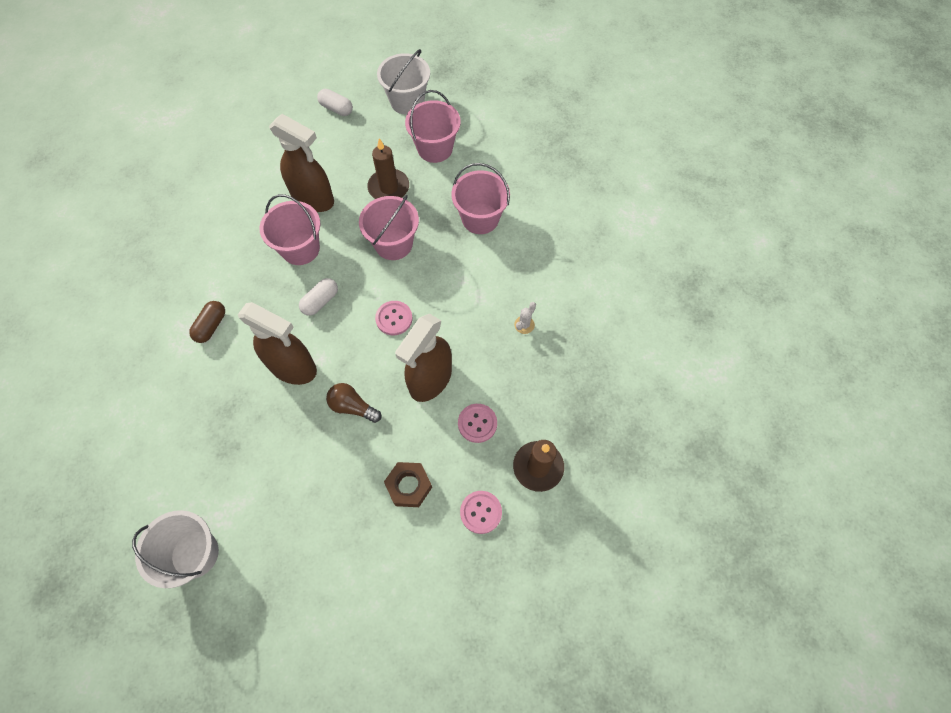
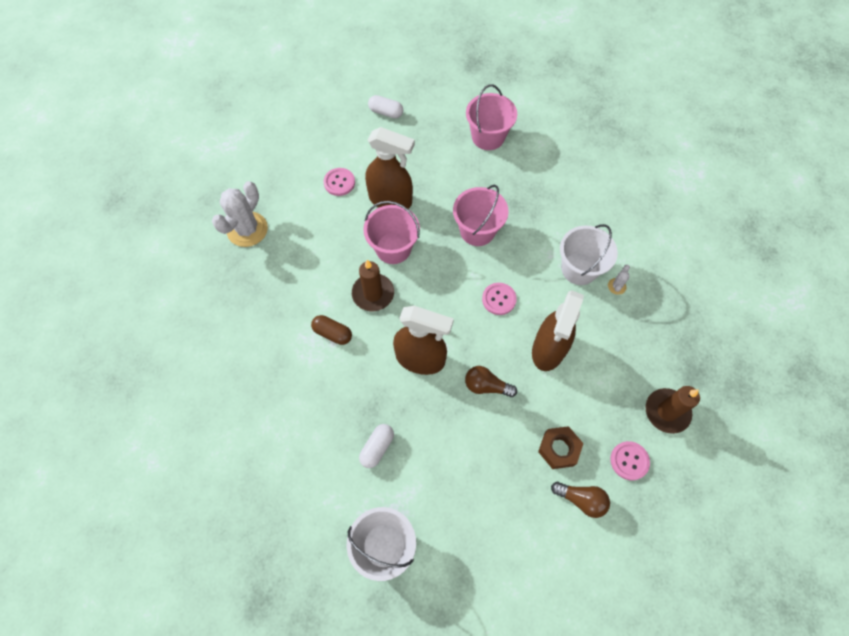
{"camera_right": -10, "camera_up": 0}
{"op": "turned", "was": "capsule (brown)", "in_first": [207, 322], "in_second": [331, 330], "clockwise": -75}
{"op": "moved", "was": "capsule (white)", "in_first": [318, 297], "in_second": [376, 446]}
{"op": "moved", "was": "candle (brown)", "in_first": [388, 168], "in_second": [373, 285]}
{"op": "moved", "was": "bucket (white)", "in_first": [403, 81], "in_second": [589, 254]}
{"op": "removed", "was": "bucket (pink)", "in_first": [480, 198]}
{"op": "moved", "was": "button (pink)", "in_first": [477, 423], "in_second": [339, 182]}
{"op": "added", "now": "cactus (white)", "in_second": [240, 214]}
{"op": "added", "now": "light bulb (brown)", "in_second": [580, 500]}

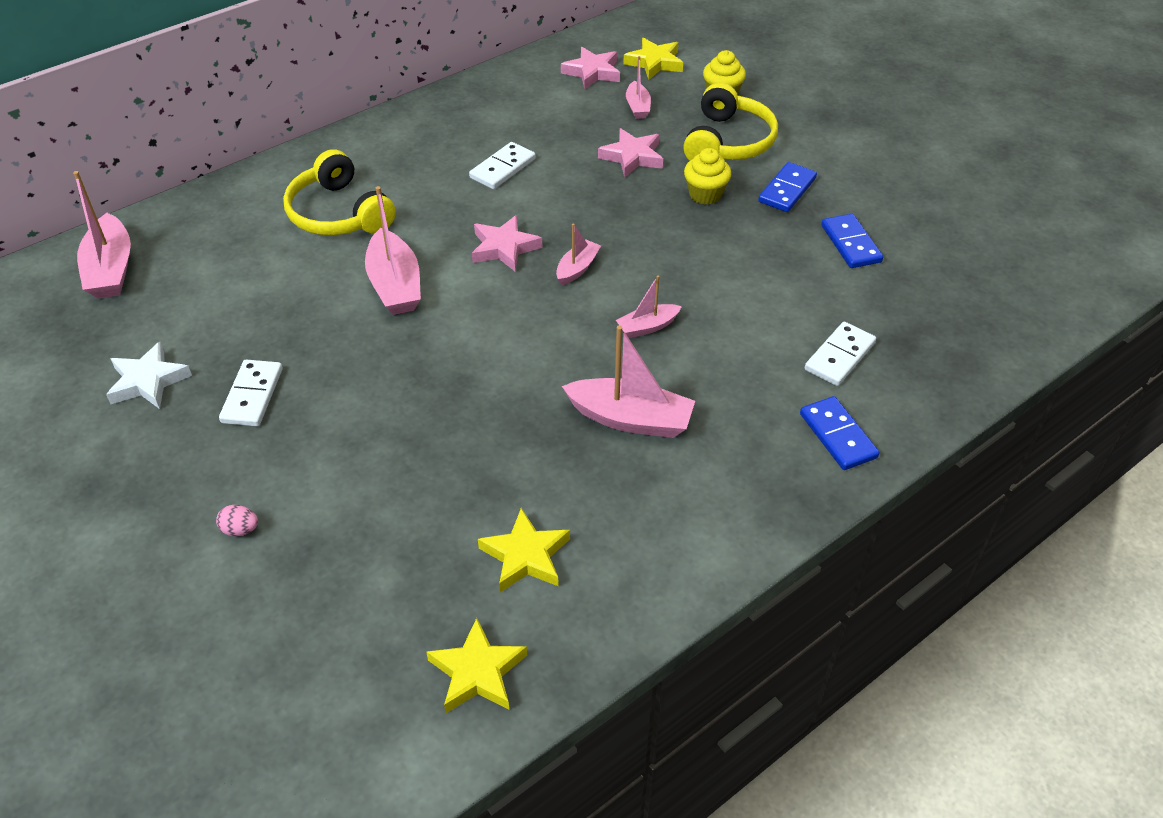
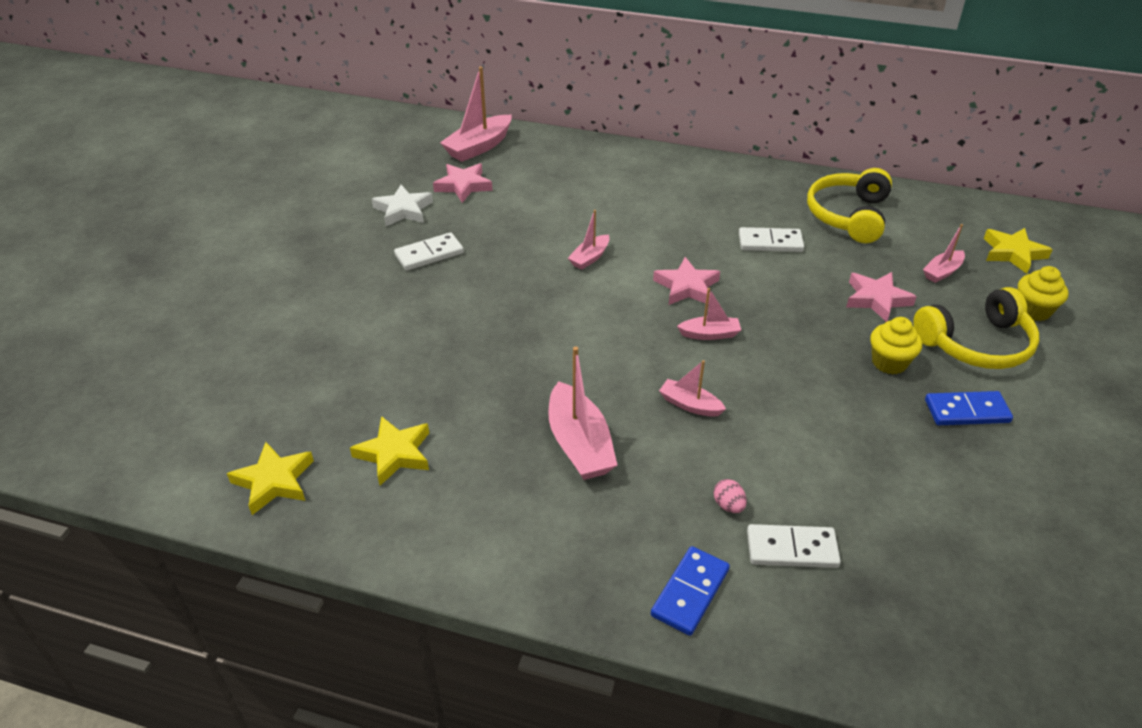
{"camera_right": 55, "camera_up": -5}
{"op": "moved", "was": "egg (pink)", "in_first": [237, 520], "in_second": [730, 496]}
{"op": "moved", "was": "headphones (yellow)", "in_first": [339, 192], "in_second": [849, 205]}
{"op": "resized", "was": "boat (pink)", "in_first": [393, 250], "in_second": [589, 240], "ratio": 0.56}
{"op": "moved", "was": "star (pink)", "in_first": [590, 68], "in_second": [463, 183]}
{"op": "removed", "was": "domino (blue)", "in_first": [852, 241]}

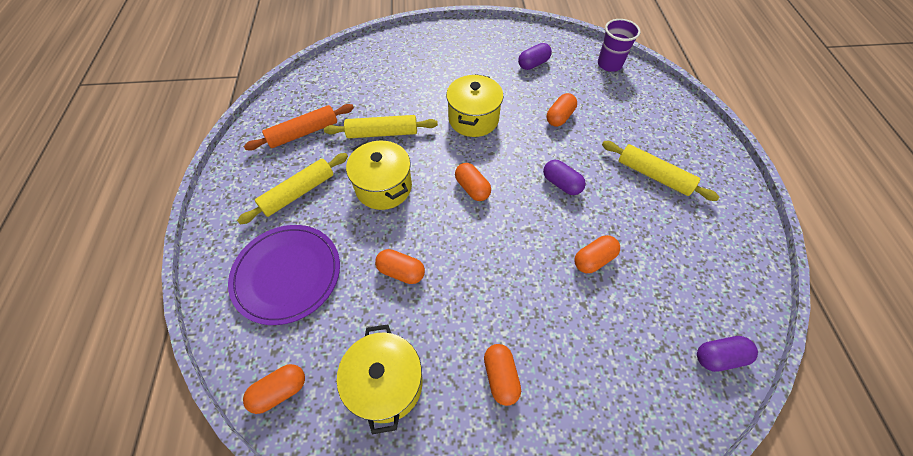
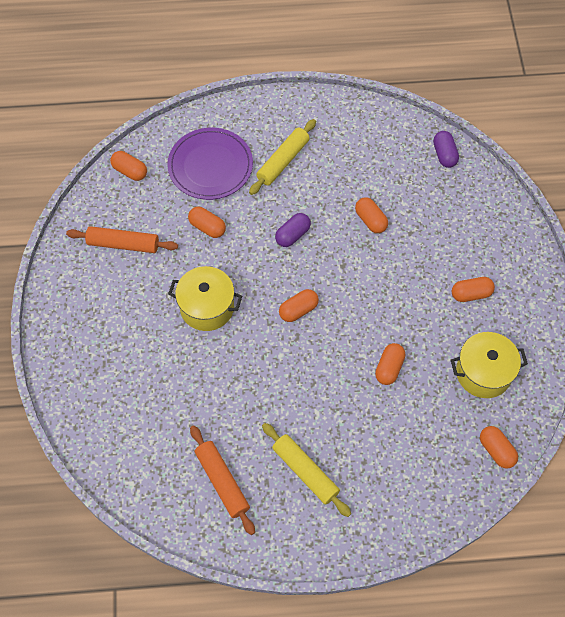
{"camera_right": -90, "camera_up": 5}
{"op": "moved", "was": "plate (purple)", "in_first": [284, 275], "in_second": [210, 164]}
{"op": "removed", "was": "rolling pin (yellow)", "in_first": [381, 126]}
{"op": "removed", "was": "pot (yellow)", "in_first": [379, 175]}
{"op": "replaced", "was": "capsule (purple)", "now": "rolling pin (orange)", "in_first": [535, 56], "in_second": [122, 239]}
{"op": "replaced", "was": "cup (purple)", "now": "capsule (orange)", "in_first": [619, 45], "in_second": [128, 166]}

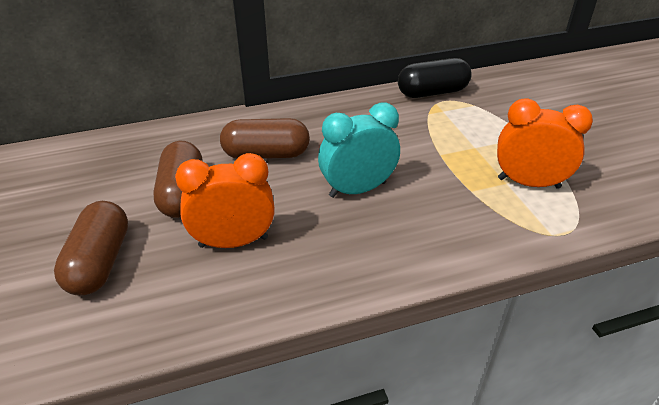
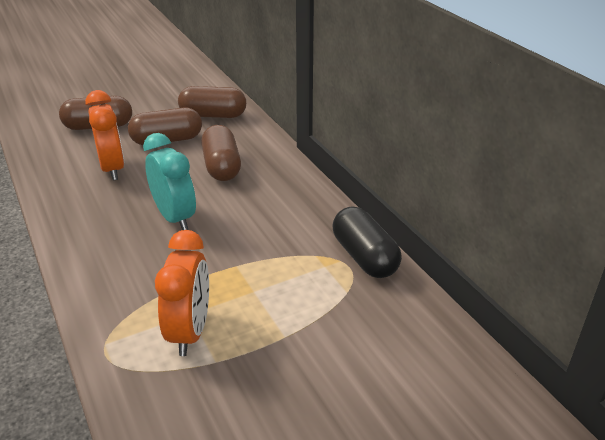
{"camera_right": 80, "camera_up": -5}
{"op": "added", "now": "capsule (brown)", "in_second": [212, 102]}

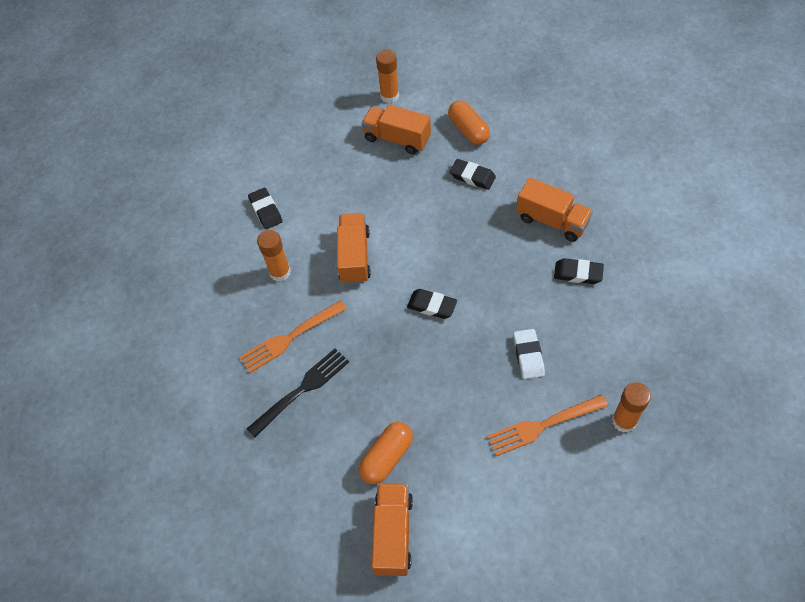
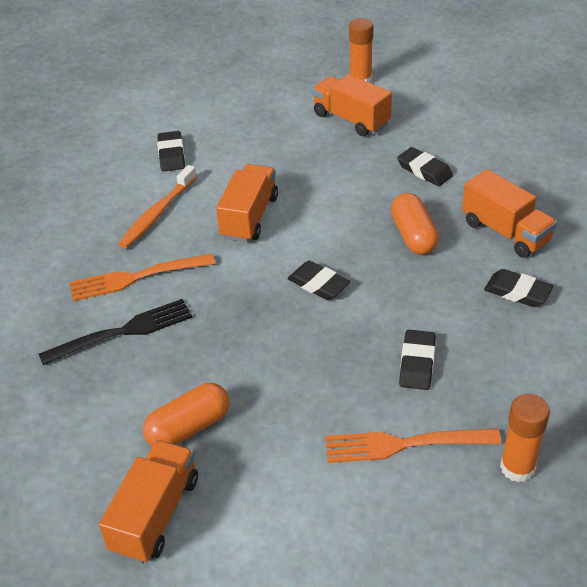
{"camera_right": 15, "camera_up": -15}
{"op": "replaced", "was": "glue stick (orange)", "now": "toothbrush (orange)", "in_first": [274, 255], "in_second": [157, 206]}
{"op": "moved", "was": "capsule (orange)", "in_first": [469, 122], "in_second": [415, 224]}
{"op": "recoloured", "was": "eraser (white)", "now": "eraser (black)", "in_first": [529, 354], "in_second": [417, 360]}

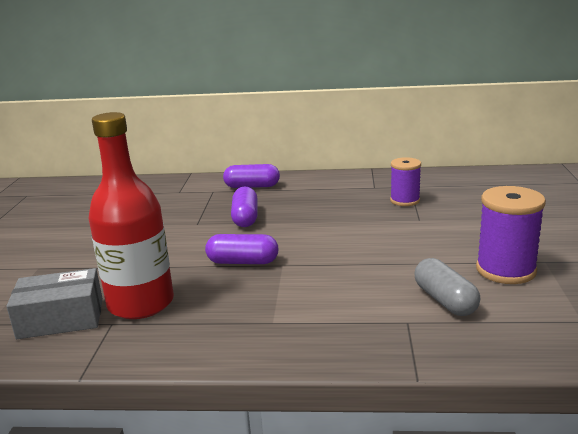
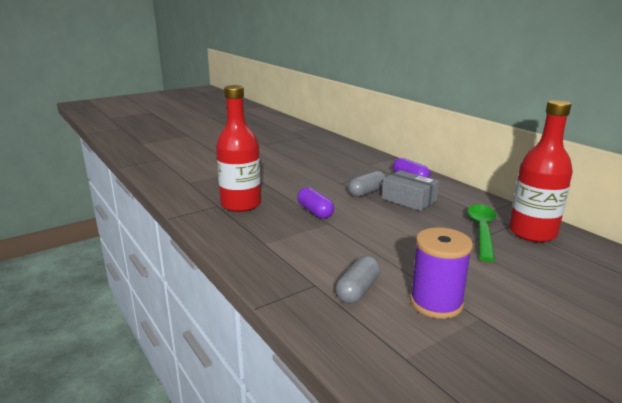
{"camera_right": 50, "camera_up": 0}
{"op": "moved", "was": "box (grey)", "in_first": [54, 303], "in_second": [410, 190]}
{"op": "recoloured", "was": "capsule (purple)", "now": "capsule (grey)", "in_first": [244, 207], "in_second": [367, 184]}
{"op": "replaced", "was": "spool (purple)", "now": "spoon (green)", "in_first": [405, 181], "in_second": [481, 233]}
{"op": "added", "now": "bottle (red)", "in_second": [541, 171]}

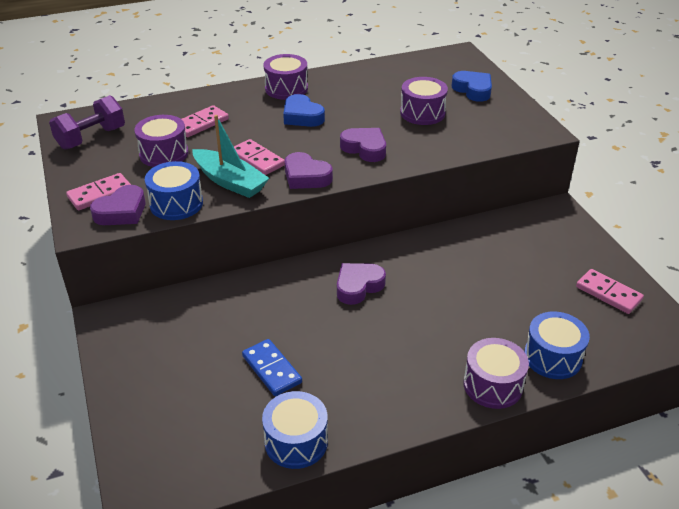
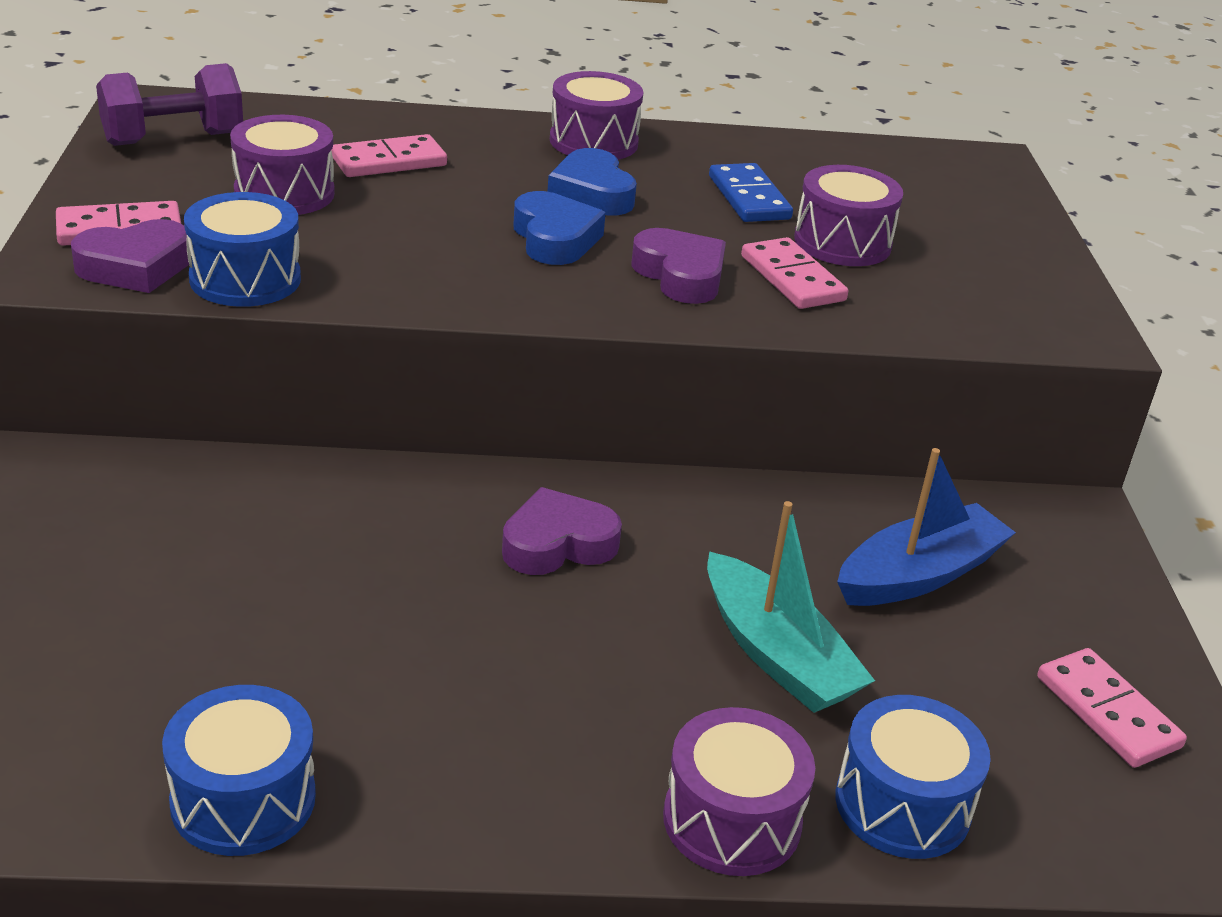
{"camera_right": 15, "camera_up": -5}
{"op": "moved", "was": "boat (turquoise)", "in_first": [230, 156], "in_second": [791, 607]}
{"op": "moved", "was": "domino (pink)", "in_first": [259, 157], "in_second": [794, 273]}
{"op": "moved", "was": "domino (blue)", "in_first": [272, 367], "in_second": [751, 192]}
{"op": "removed", "was": "heart (purple)", "in_first": [309, 170]}
{"op": "moved", "was": "heart (blue)", "in_first": [472, 86], "in_second": [559, 228]}
{"op": "added", "now": "boat (blue)", "in_second": [926, 527]}

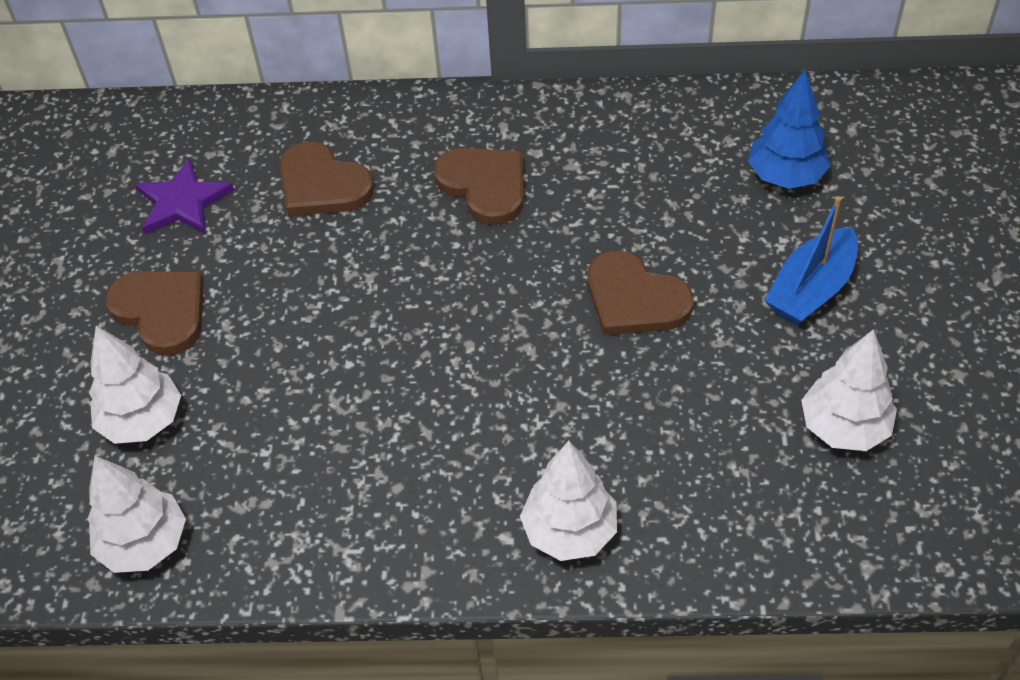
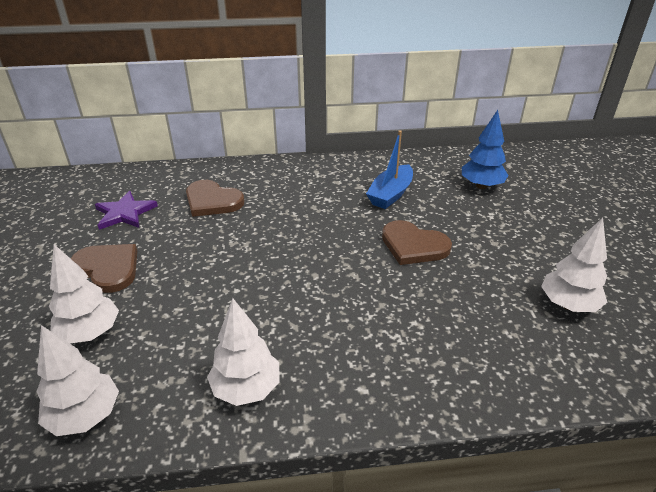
{"camera_right": -10, "camera_up": -15}
{"op": "removed", "was": "heart (brown)", "in_first": [479, 186]}
{"op": "moved", "was": "tree (white)", "in_first": [568, 501], "in_second": [243, 352]}
{"op": "moved", "was": "boat (blue)", "in_first": [811, 261], "in_second": [389, 169]}

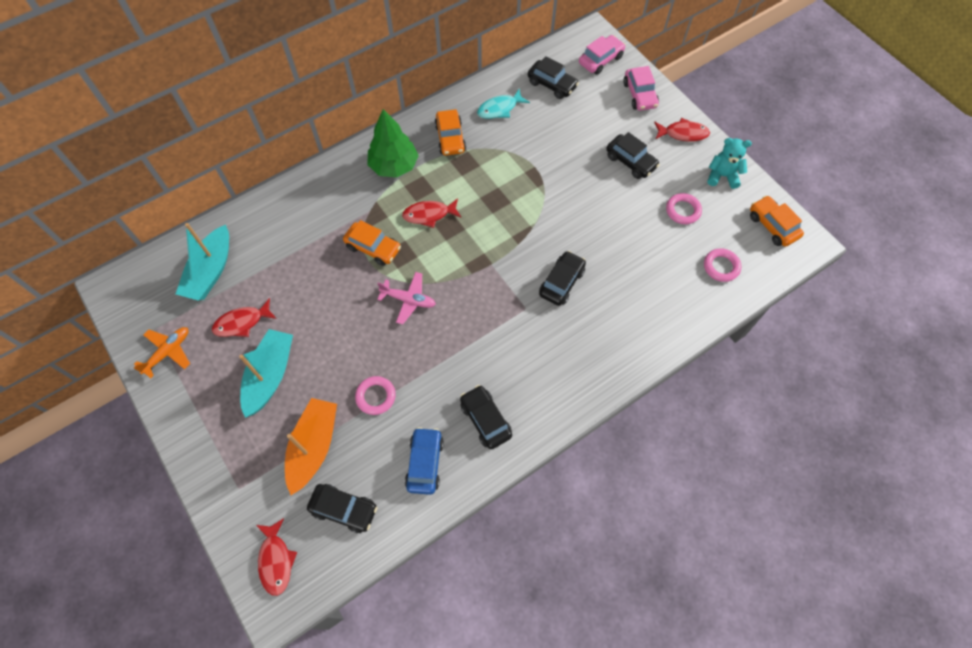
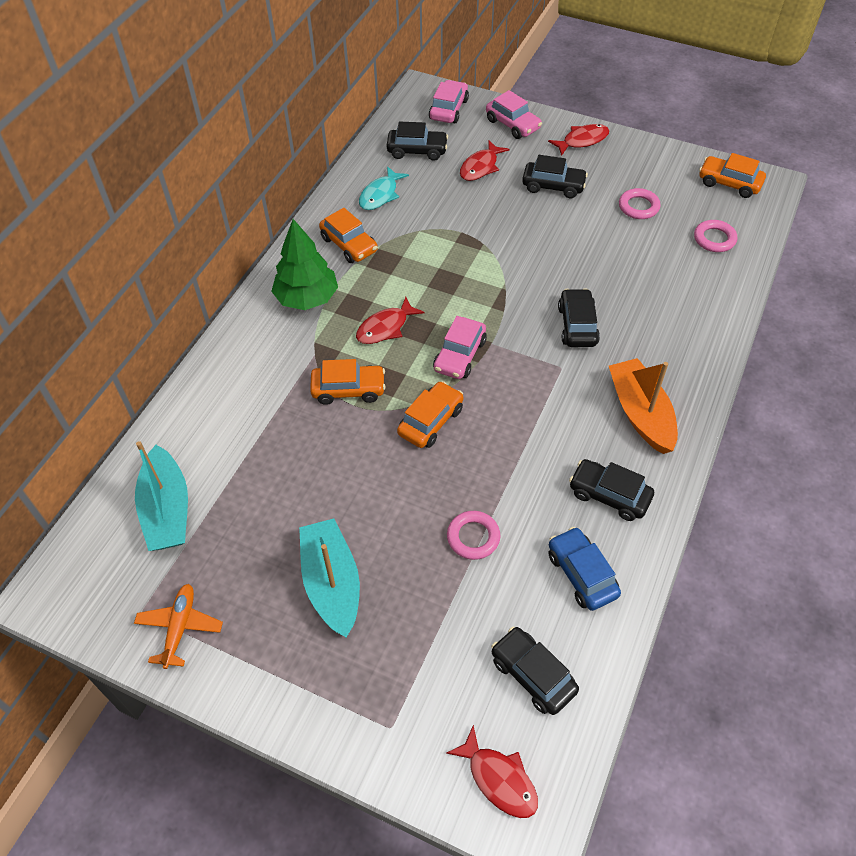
{"camera_right": -30, "camera_up": -10}
{"op": "moved", "was": "fish (red)", "in_first": [244, 317], "in_second": [485, 160]}
{"op": "moved", "was": "boat (orange)", "in_first": [311, 446], "in_second": [643, 406]}
{"op": "turned", "was": "car (black)", "in_first": [342, 508], "in_second": [535, 671], "clockwise": -120}
{"op": "replaced", "was": "plane (pink)", "now": "car (orange)", "in_first": [406, 298], "in_second": [430, 414]}
{"op": "removed", "was": "teddy bear (turquoise)", "in_first": [730, 163]}
{"op": "added", "now": "car (pink)", "in_second": [460, 347]}

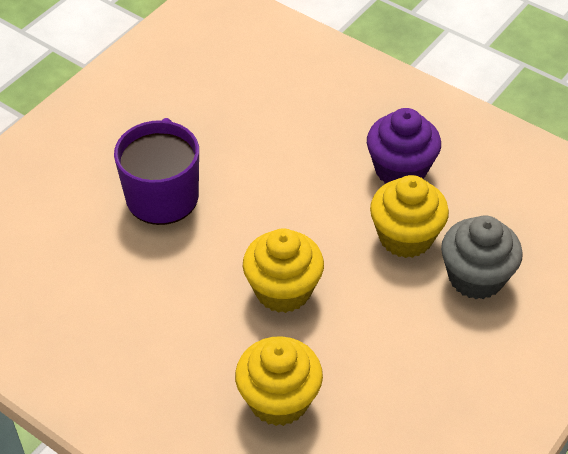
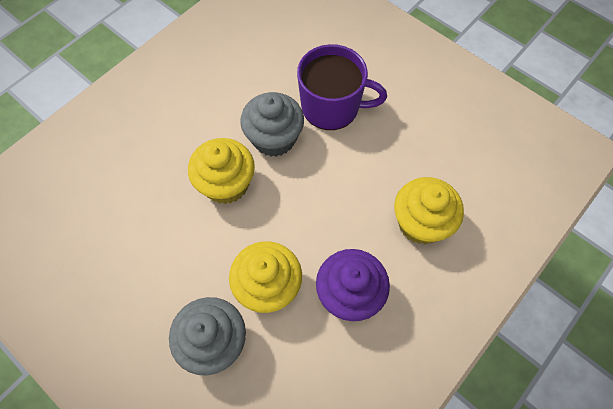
{"camera_right": 95, "camera_up": 15}
{"op": "moved", "was": "cupcake (yellow)", "in_first": [279, 381], "in_second": [429, 210]}
{"op": "added", "now": "cupcake (grey)", "in_second": [272, 124]}

